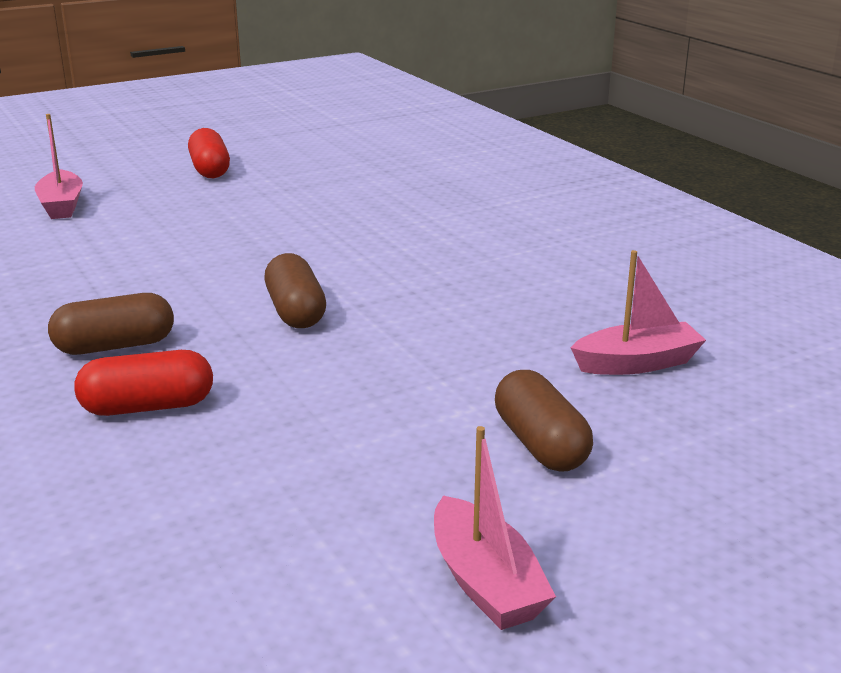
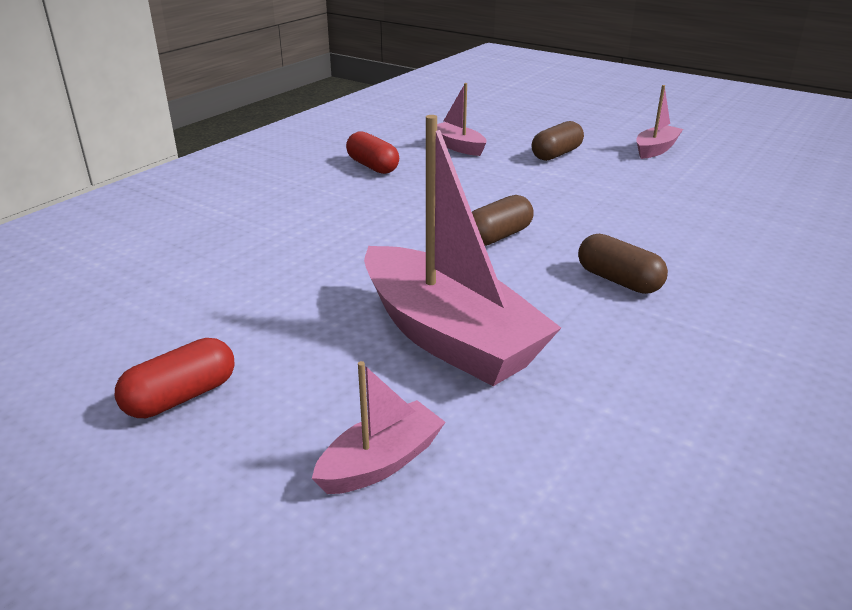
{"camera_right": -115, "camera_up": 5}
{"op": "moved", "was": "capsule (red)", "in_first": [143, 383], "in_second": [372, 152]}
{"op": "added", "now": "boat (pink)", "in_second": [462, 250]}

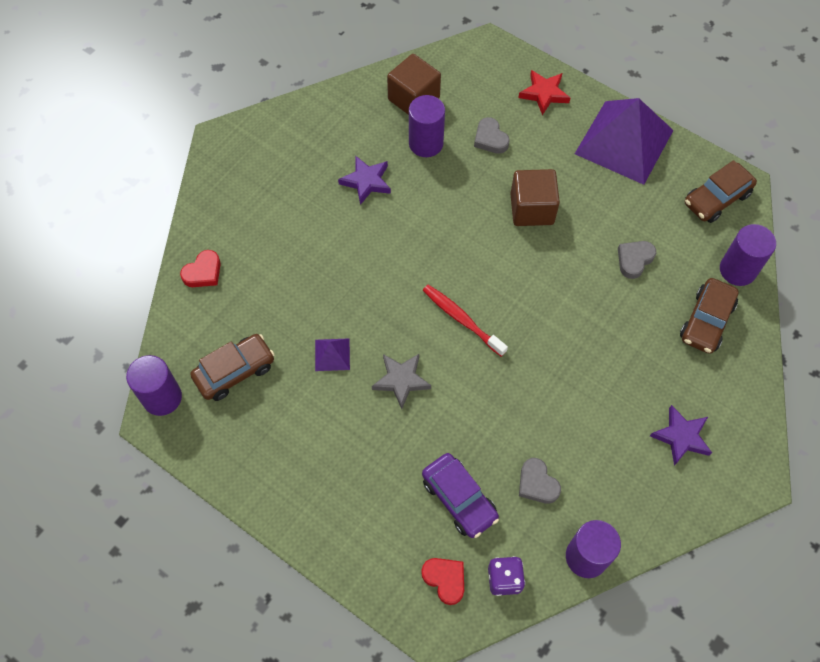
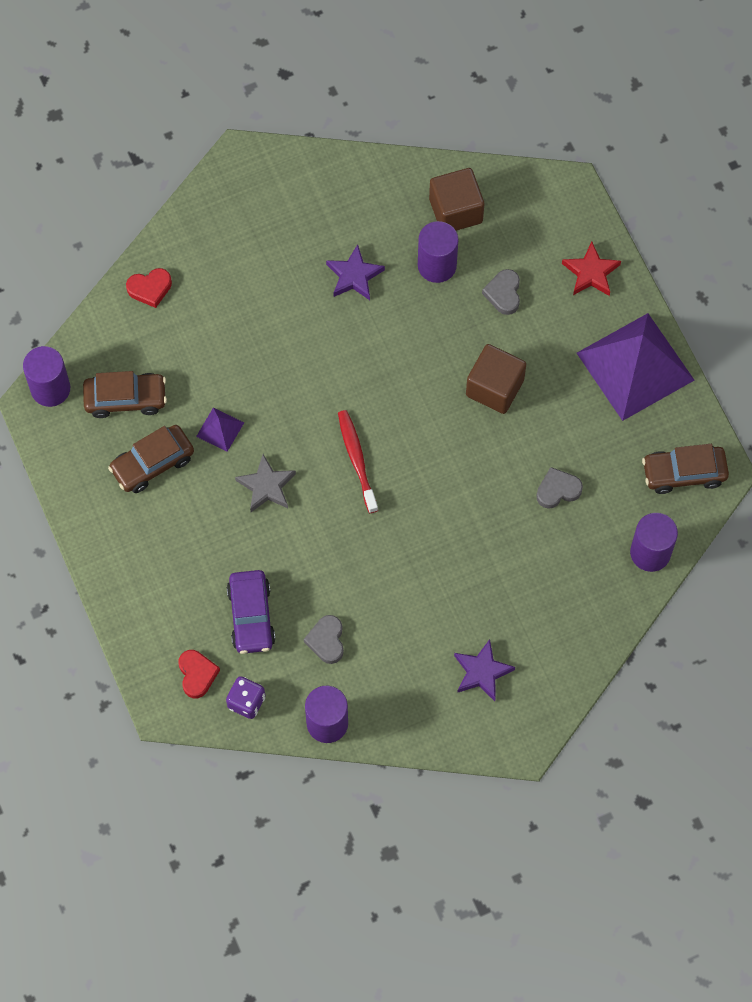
{"camera_right": 30, "camera_up": 5}
{"op": "moved", "was": "car (brown)", "in_first": [709, 316], "in_second": [151, 459]}

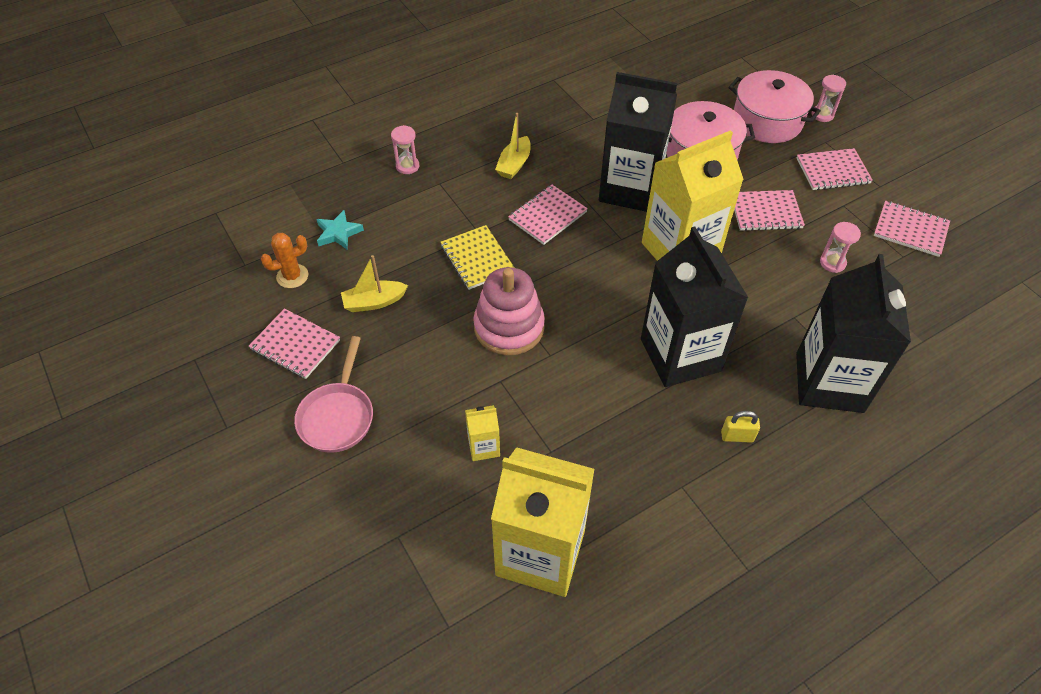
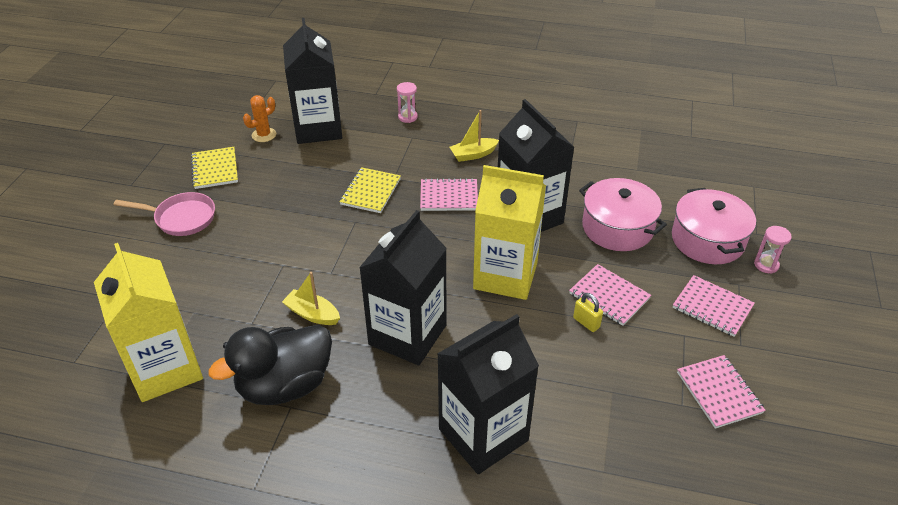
{"camera_right": 45, "camera_up": -10}
{"op": "recoloured", "was": "notebook (pink)", "now": "notebook (yellow)", "in_first": [294, 343], "in_second": [214, 168]}
{"op": "turned", "was": "cactus (orange)", "in_first": [284, 260], "in_second": [259, 118], "clockwise": -60}
{"op": "turned", "was": "pan (pink)", "in_first": [333, 394], "in_second": [164, 214], "clockwise": -135}
{"op": "replaced", "was": "star (turquoise)", "now": "carton (black)", "in_first": [340, 229], "in_second": [312, 81]}
{"op": "moved", "was": "boat (yellow)", "in_first": [374, 283], "in_second": [311, 298]}
{"op": "removed", "was": "carton (yellow)", "in_first": [482, 433]}
{"op": "removed", "was": "stacking toy (pink)", "in_first": [509, 311]}
{"op": "moved", "was": "padlock (yellow)", "in_first": [740, 427], "in_second": [588, 312]}
{"op": "removed", "was": "hourglass (pink)", "in_first": [840, 247]}
{"op": "added", "now": "duck (black)", "in_second": [270, 365]}

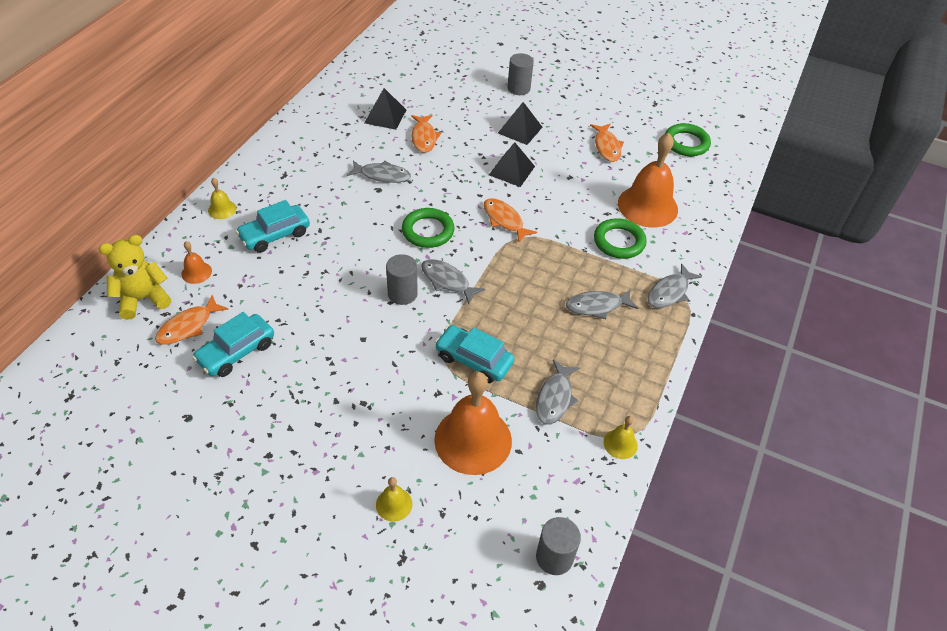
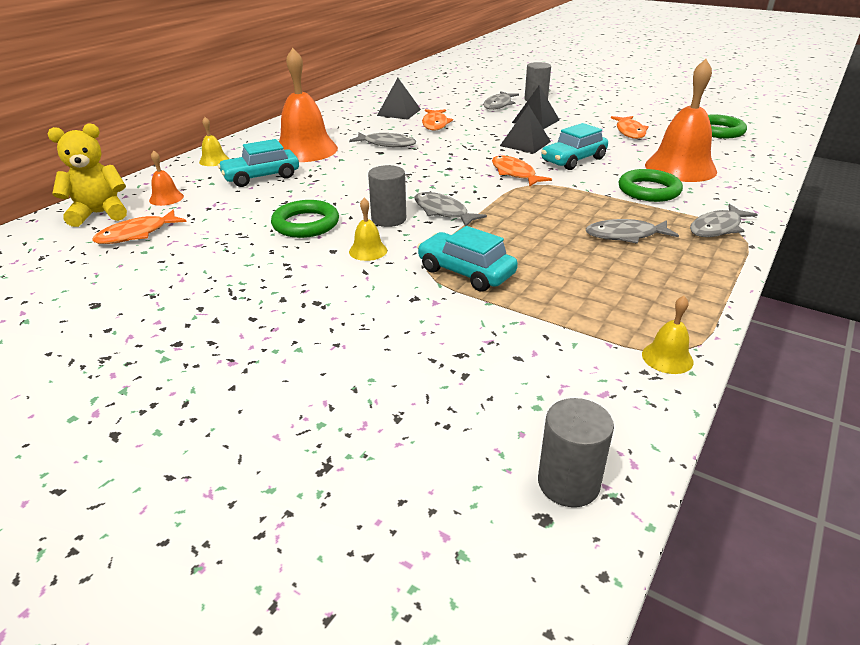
{"camera_right": 10, "camera_up": -15}
{"op": "moved", "was": "car (turquoise)", "in_first": [233, 344], "in_second": [574, 146]}
{"op": "moved", "was": "bell (yellow)", "in_first": [394, 499], "in_second": [368, 229]}
{"op": "moved", "was": "ring (green)", "in_first": [428, 228], "in_second": [305, 219]}
{"op": "moved", "was": "bell (orange)", "in_first": [473, 423], "in_second": [308, 105]}
{"op": "moved", "was": "fish (grey)", "in_first": [558, 392], "in_second": [501, 100]}

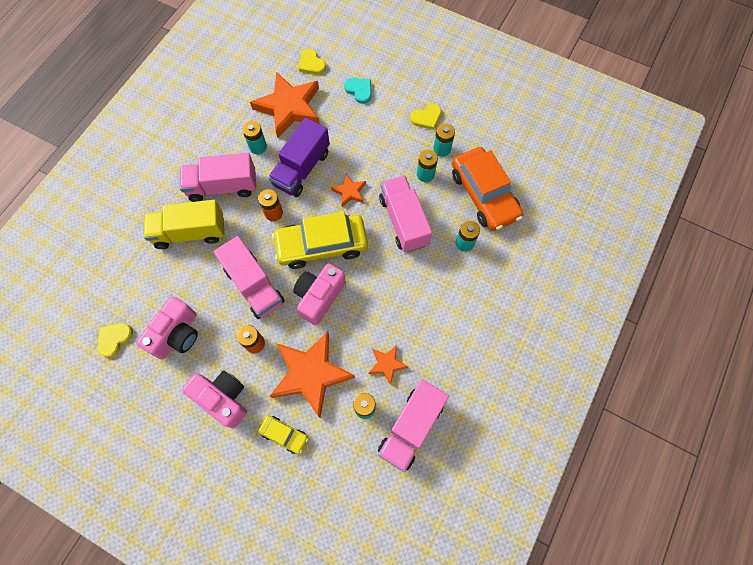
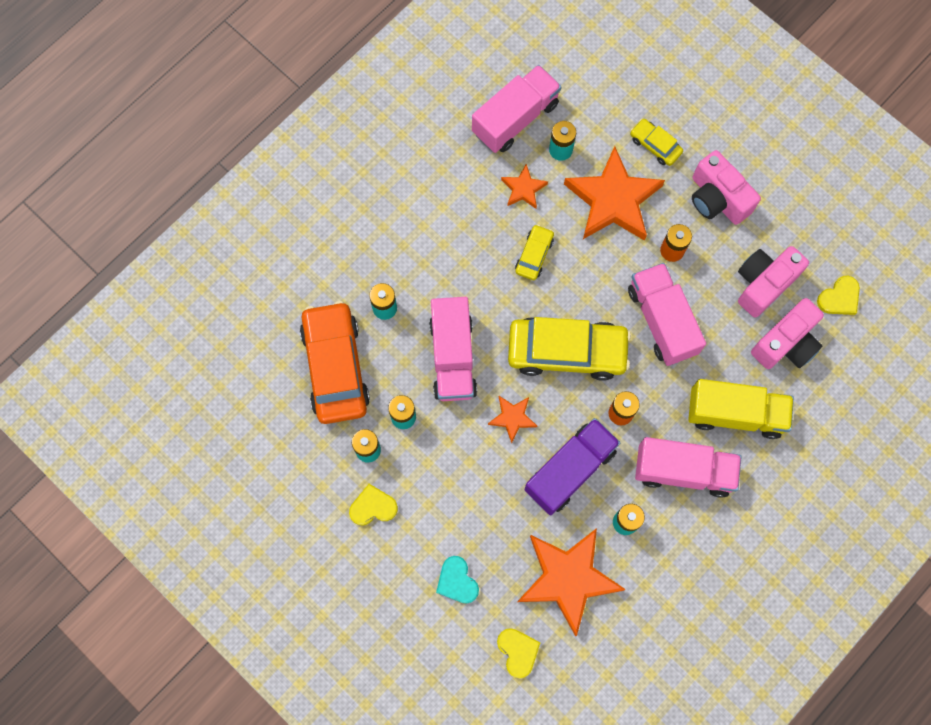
{"camera_right": -165, "camera_up": 5}
{"op": "moved", "was": "camera (pink)", "in_first": [319, 294], "in_second": [787, 333]}
{"op": "added", "now": "car (yellow)", "in_second": [534, 252]}

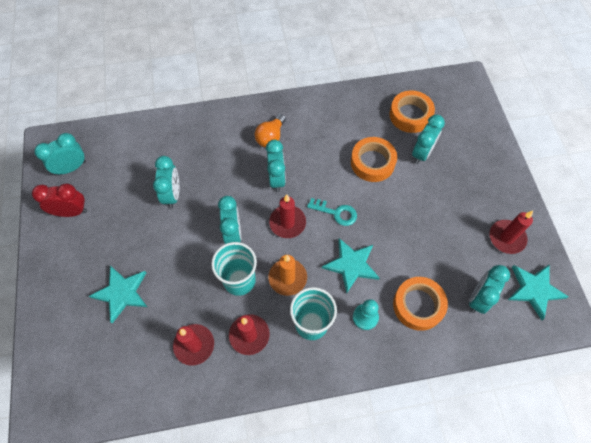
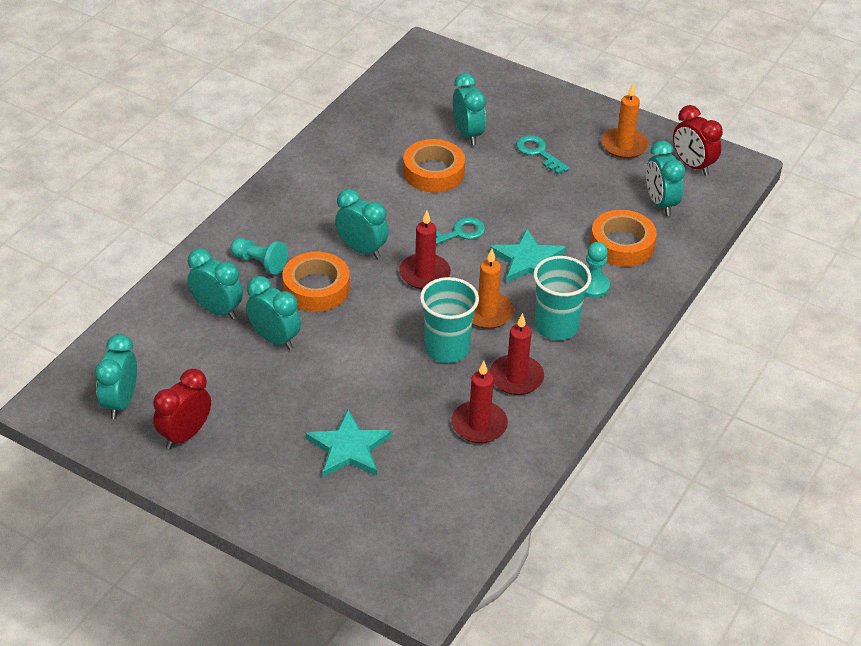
{"camera_right": -50, "camera_up": -20}
{"op": "moved", "was": "clock (turquoise)", "in_first": [229, 220], "in_second": [215, 284]}
{"op": "removed", "was": "light bulb (orange)", "in_first": [270, 131]}
{"op": "moved", "was": "tape (orange)", "in_first": [412, 111], "in_second": [316, 282]}
{"op": "recoloured", "was": "candle (red)", "now": "candle (orange)", "in_first": [511, 232], "in_second": [625, 121]}
{"op": "replaced", "was": "star (turquoise)", "now": "clock (red)", "in_first": [538, 292], "in_second": [698, 140]}
{"op": "added", "now": "pawn (turquoise)", "in_second": [259, 256]}
{"op": "added", "now": "key (turquoise)", "in_second": [542, 154]}

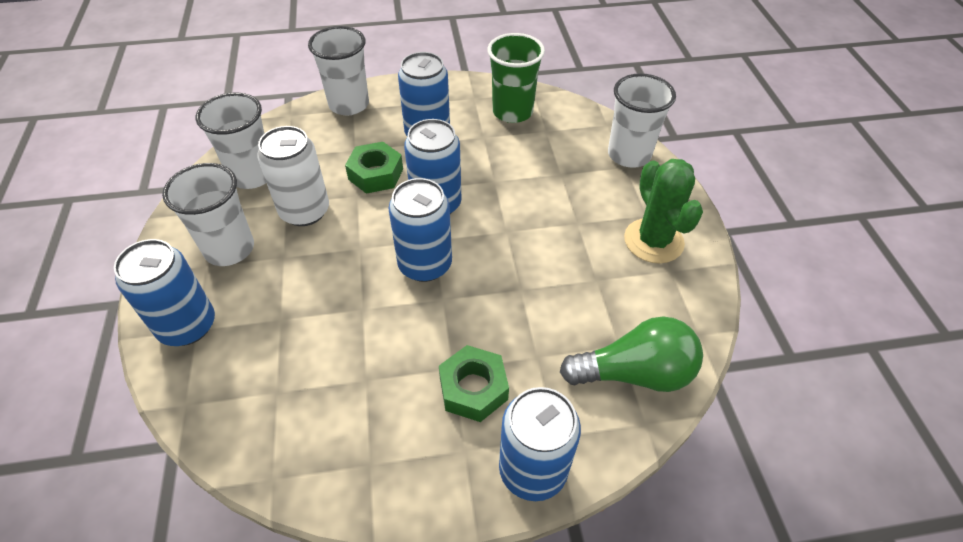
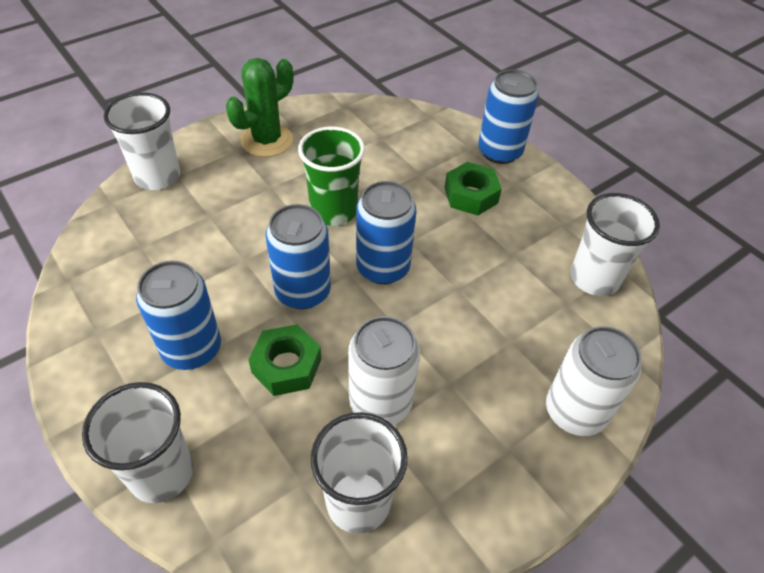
{"camera_right": -120, "camera_up": 0}
{"op": "recoloured", "was": "can (blue)", "now": "can (white)", "in_first": [164, 292], "in_second": [593, 381]}
{"op": "moved", "was": "cup (white)", "in_first": [208, 214], "in_second": [615, 244]}
{"op": "moved", "was": "cup (green)", "in_first": [516, 78], "in_second": [331, 176]}
{"op": "removed", "was": "light bulb (green)", "in_first": [631, 354]}

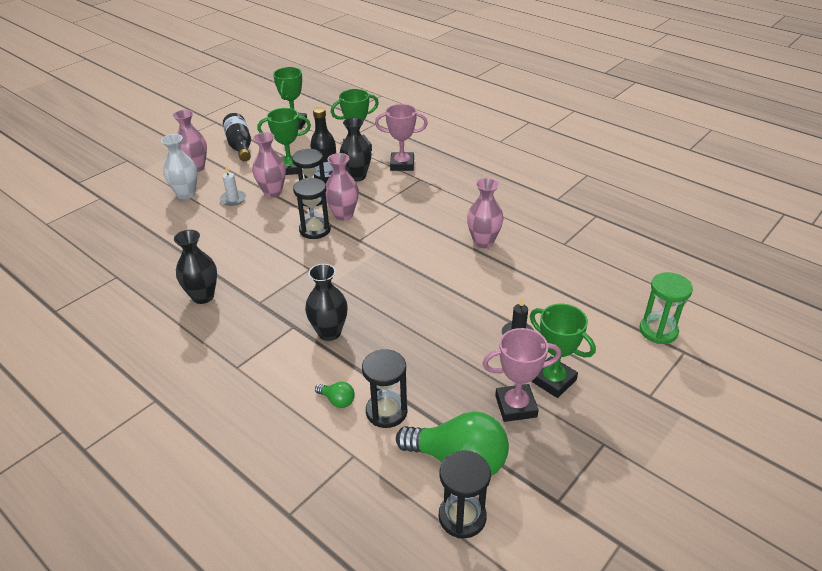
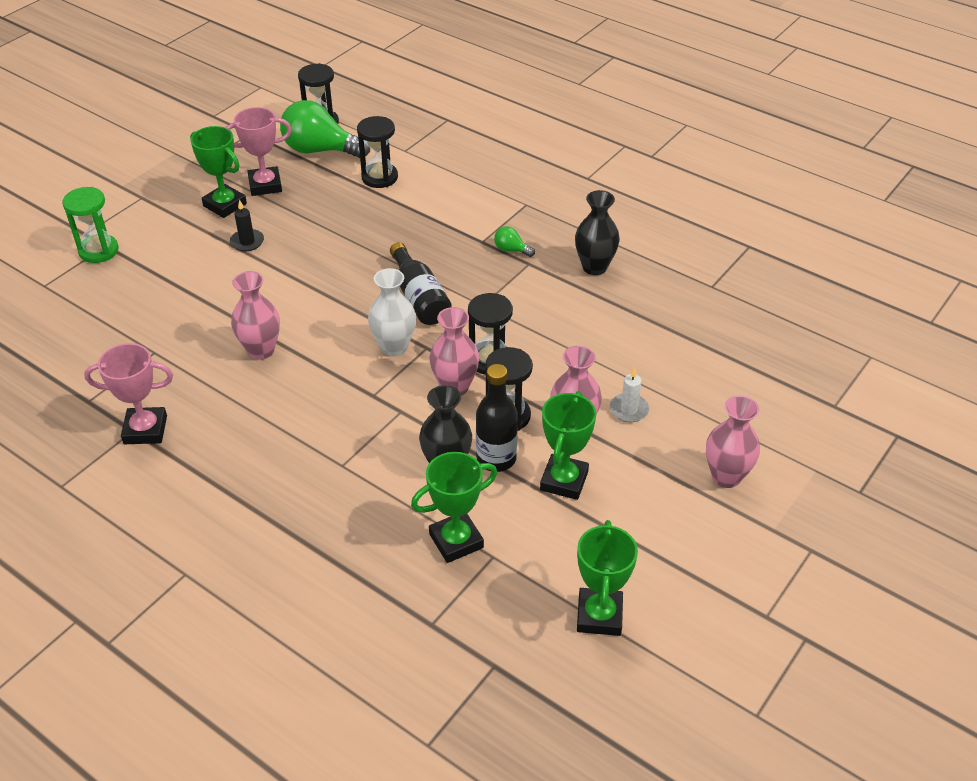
{"camera_right": 175, "camera_up": 5}
{"op": "moved", "was": "vase (white)", "in_first": [179, 166], "in_second": [392, 312]}
{"op": "moved", "was": "bottle (black)", "in_first": [237, 137], "in_second": [421, 283]}
{"op": "turned", "was": "trophy (green)", "in_first": [284, 141], "in_second": [568, 445], "clockwise": -60}
{"op": "removed", "was": "vase (black)", "in_first": [326, 302]}
{"op": "moved", "was": "light bulb (green)", "in_first": [335, 395], "in_second": [514, 241]}
{"op": "moved", "was": "trophy (pink)", "in_first": [401, 137], "in_second": [128, 393]}

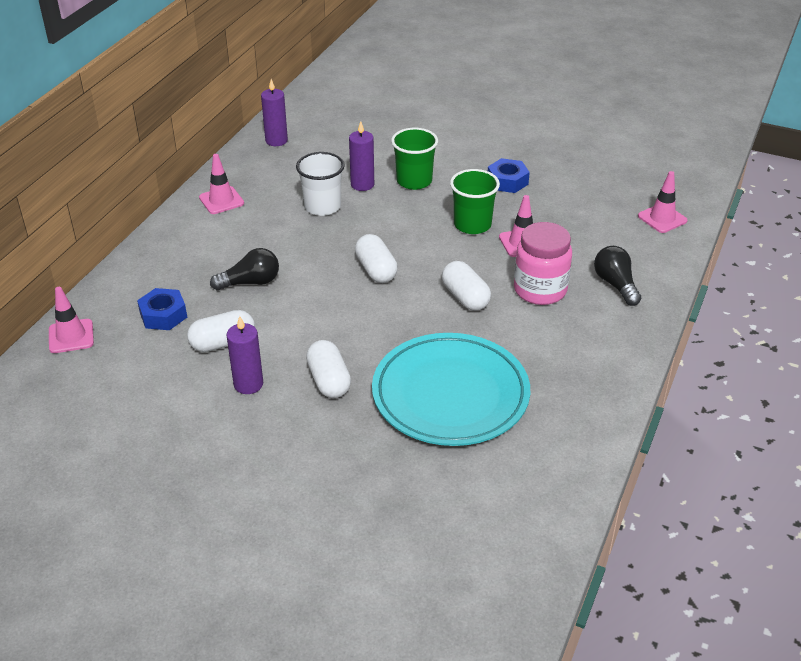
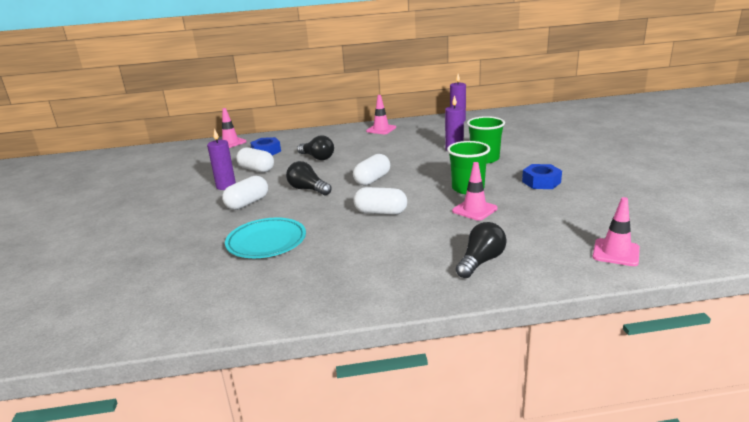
{"camera_right": 60, "camera_up": -15}
{"op": "removed", "was": "cup (white)", "in_first": [320, 184]}
{"op": "resized", "was": "plate (turquoise)", "in_first": [451, 389], "in_second": [265, 238], "ratio": 0.62}
{"op": "turned", "was": "capsule (white)", "in_first": [466, 286], "in_second": [380, 201], "clockwise": 75}
{"op": "removed", "was": "jar (pink)", "in_first": [543, 263]}
{"op": "added", "now": "light bulb (black)", "in_second": [308, 178]}

